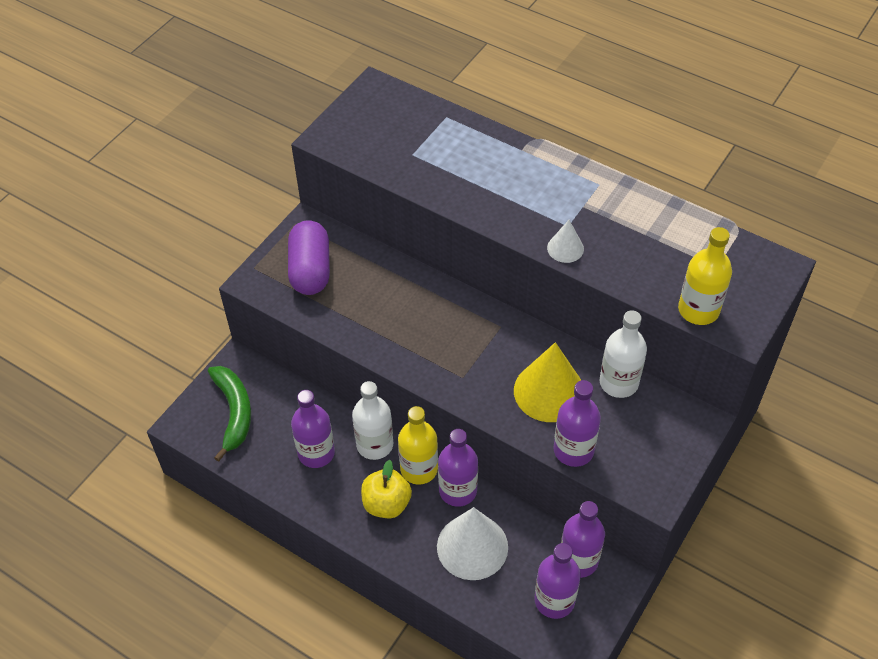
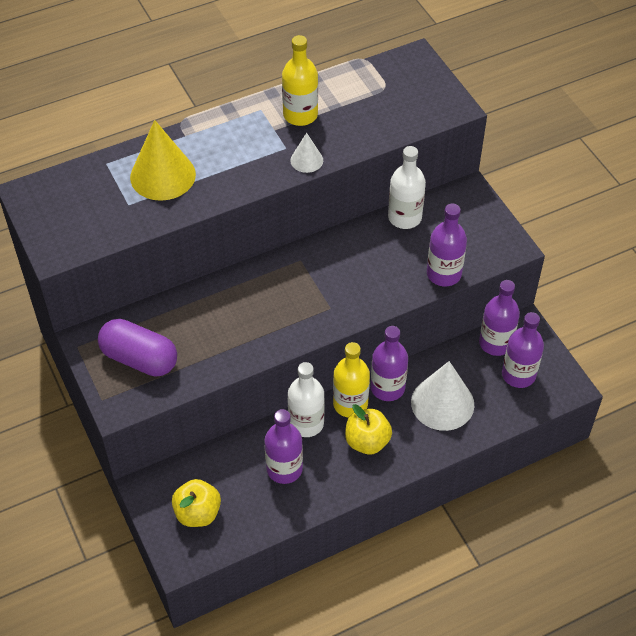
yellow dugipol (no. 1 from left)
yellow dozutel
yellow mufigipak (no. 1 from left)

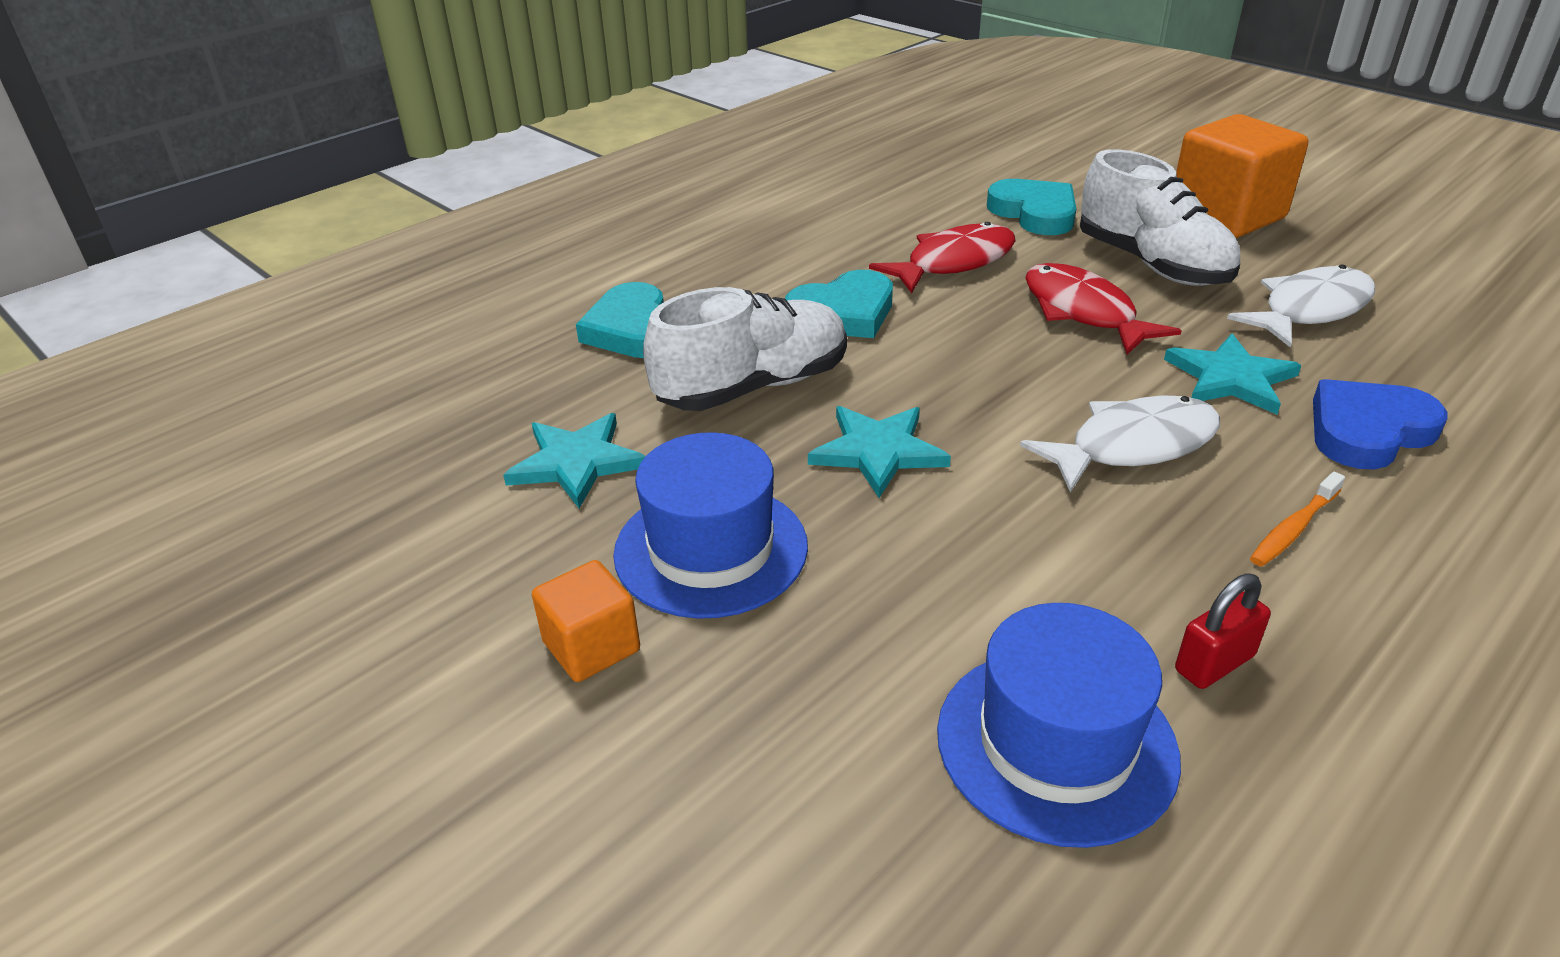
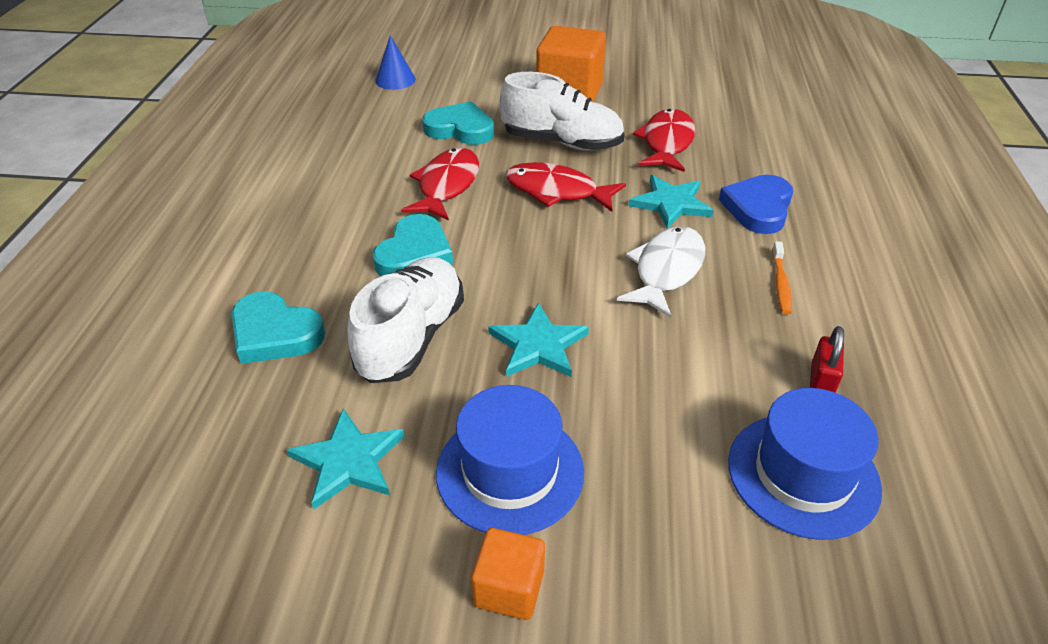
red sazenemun (no. 3 from left)
blue dozutel

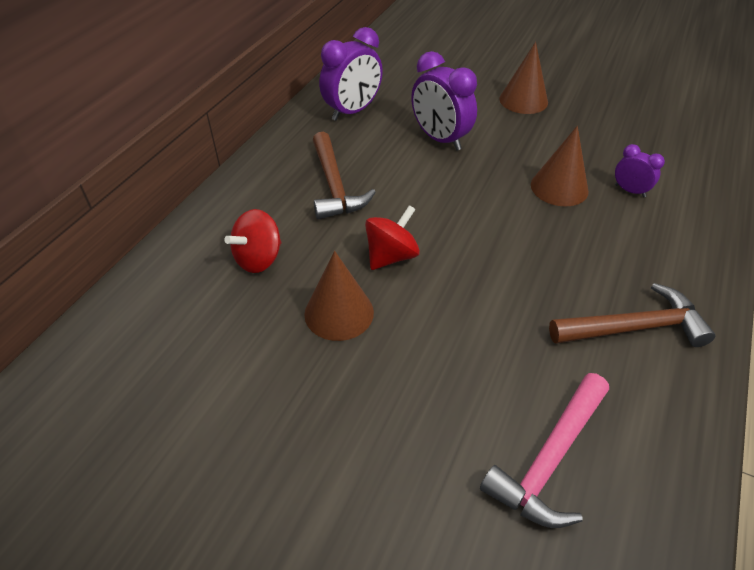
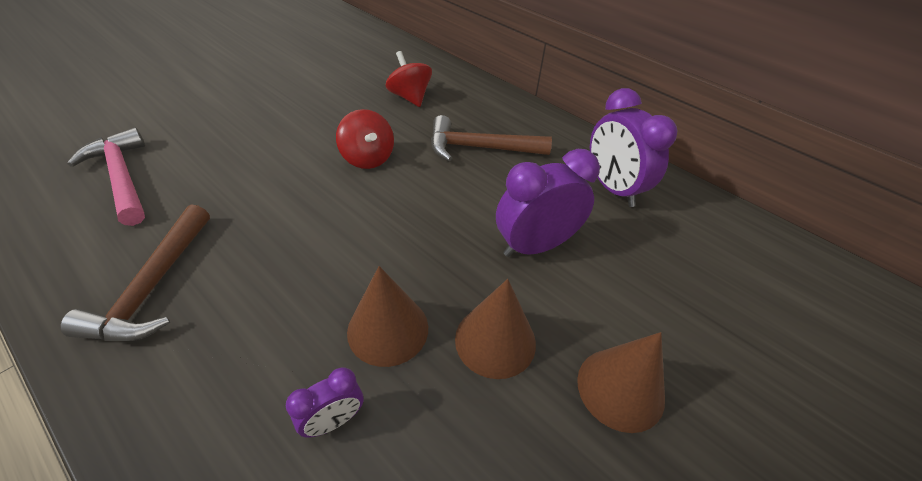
brown dozutel (no. 2 from left)

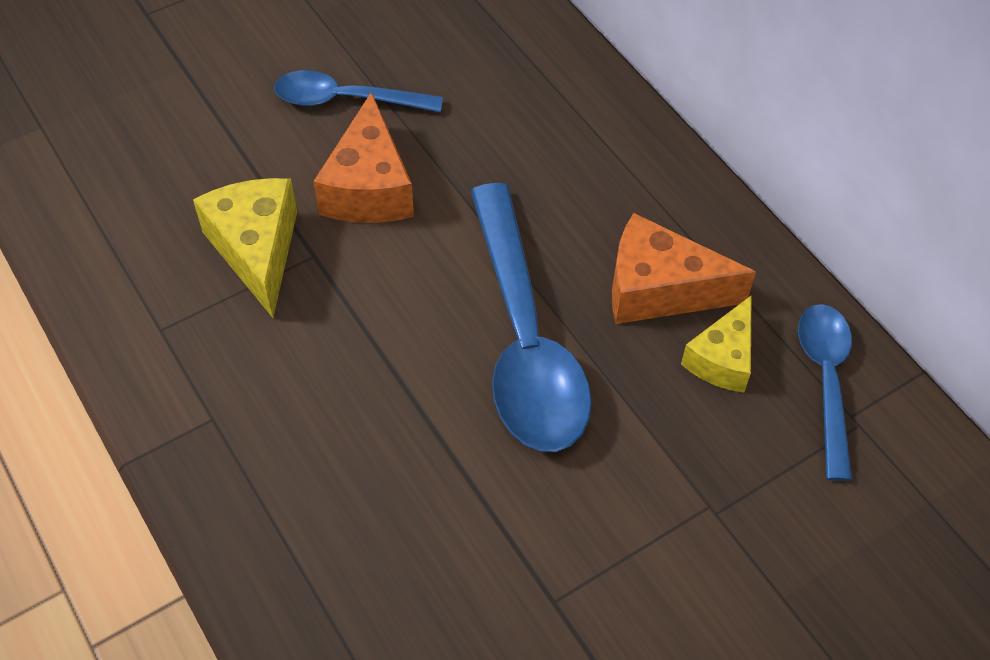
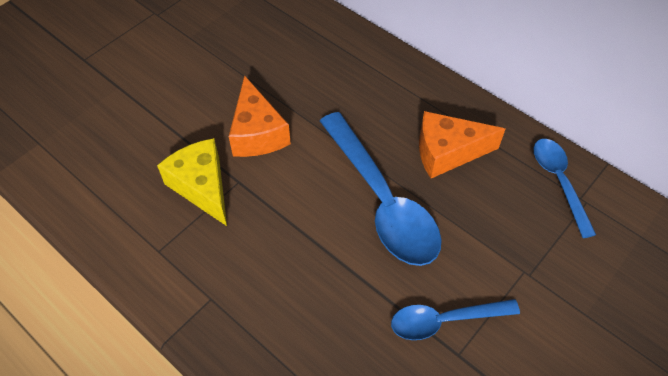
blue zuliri (no. 2 from left)
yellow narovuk (no. 2 from left in the first image)

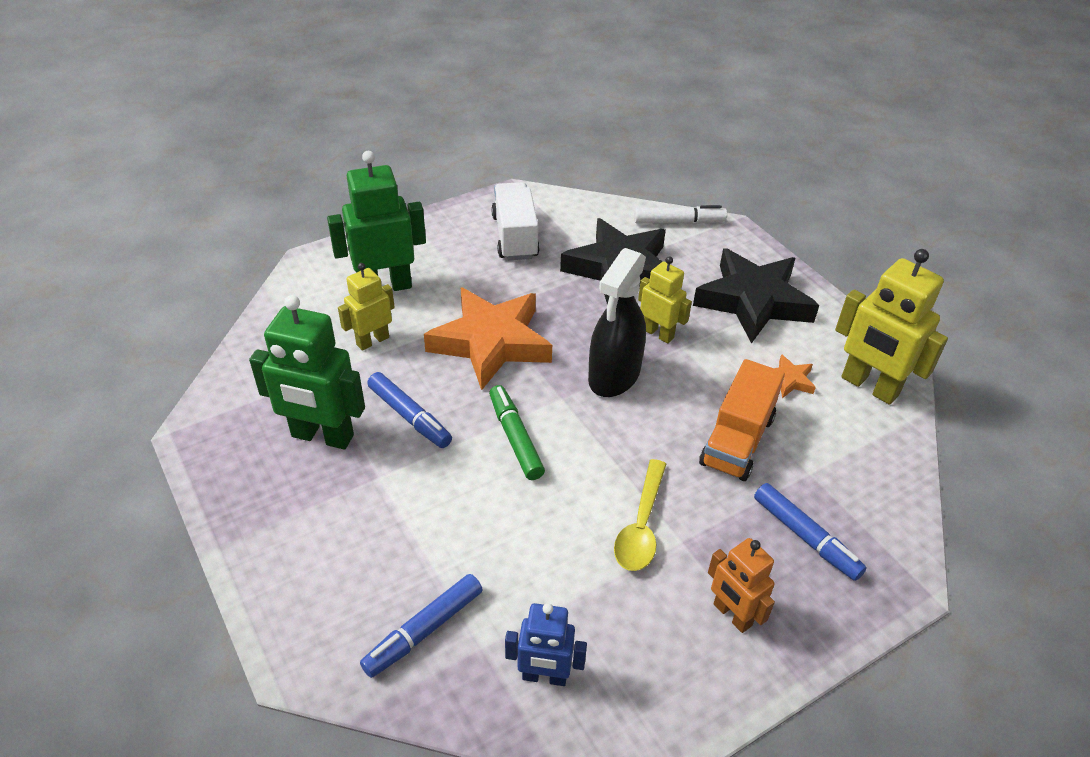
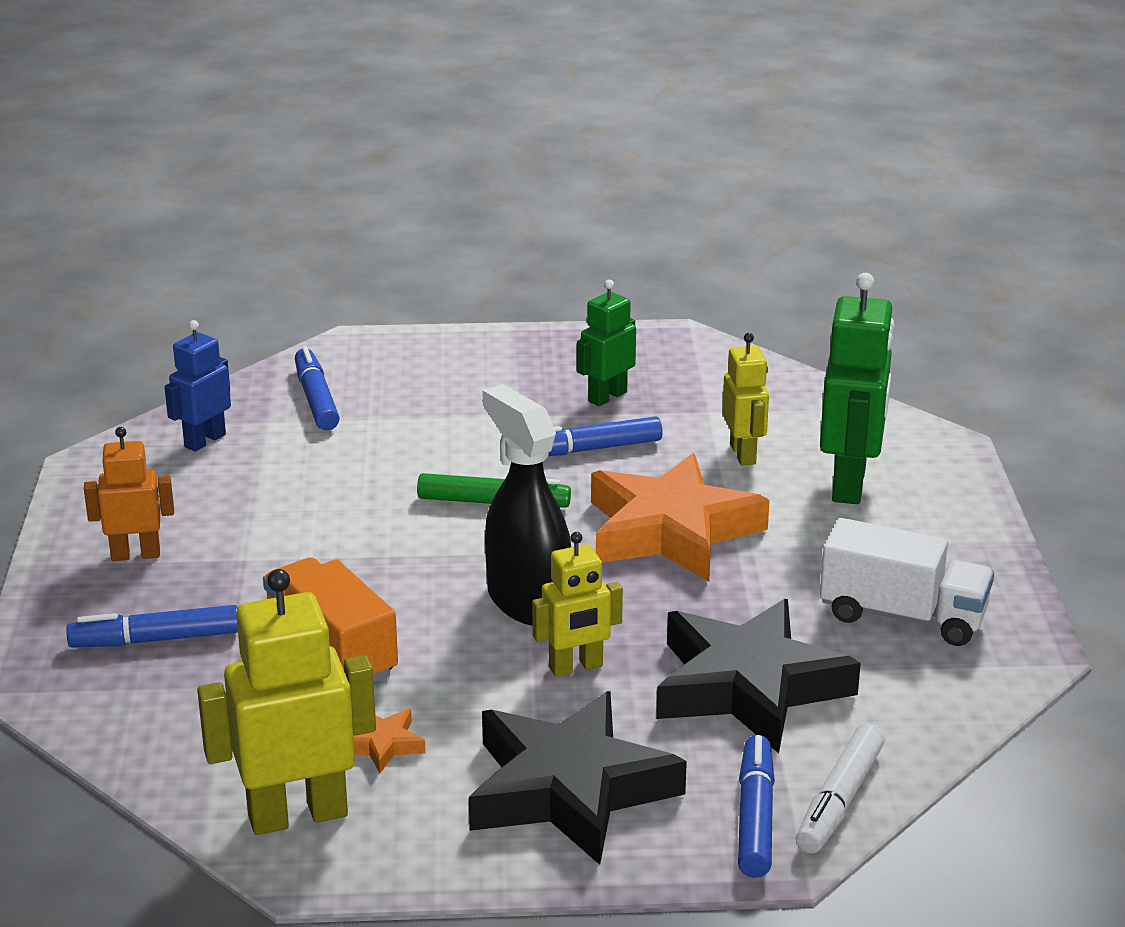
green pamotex (no. 1 from left)
yellow zuliri
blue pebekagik (no. 4 from left)

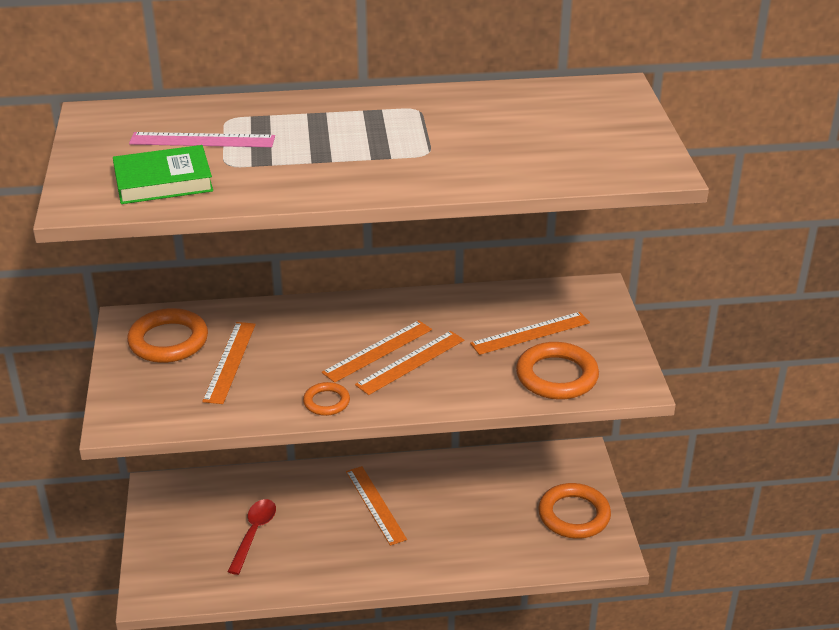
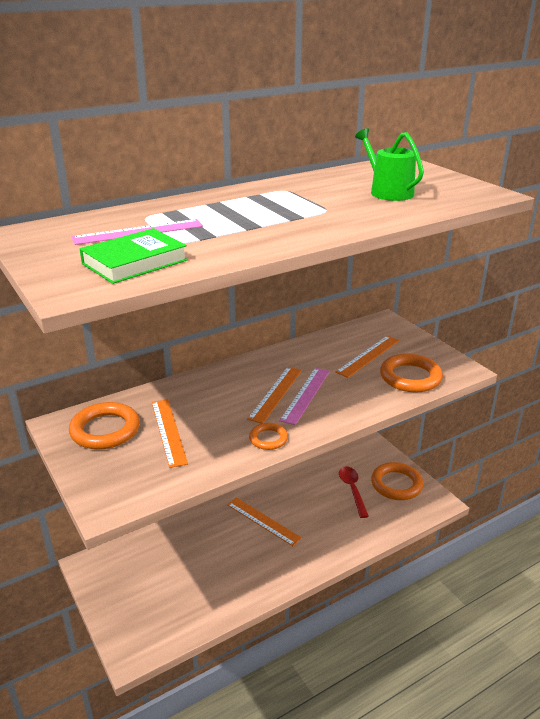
red zuliri
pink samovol (no. 2 from left)
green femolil

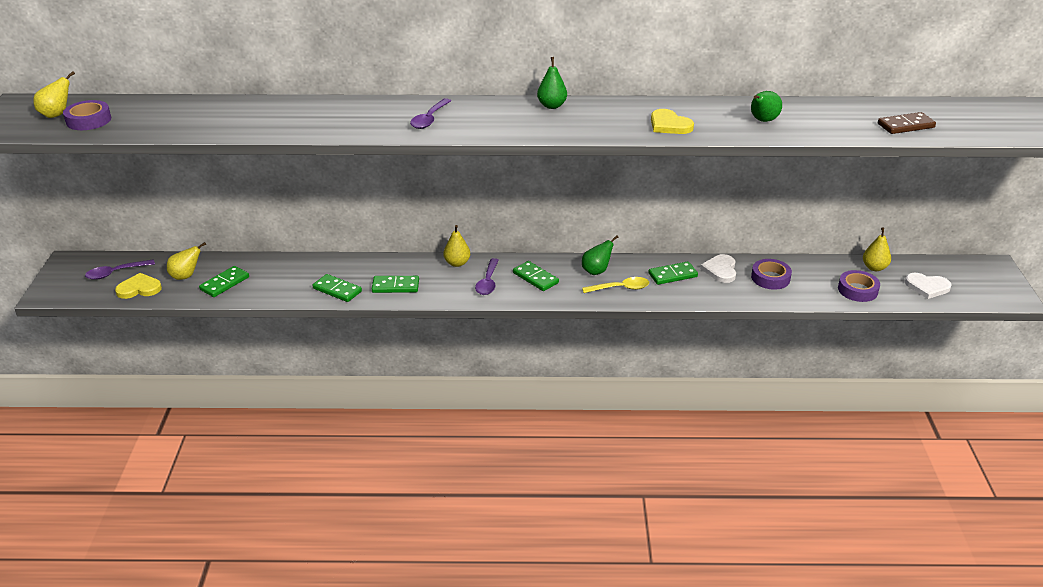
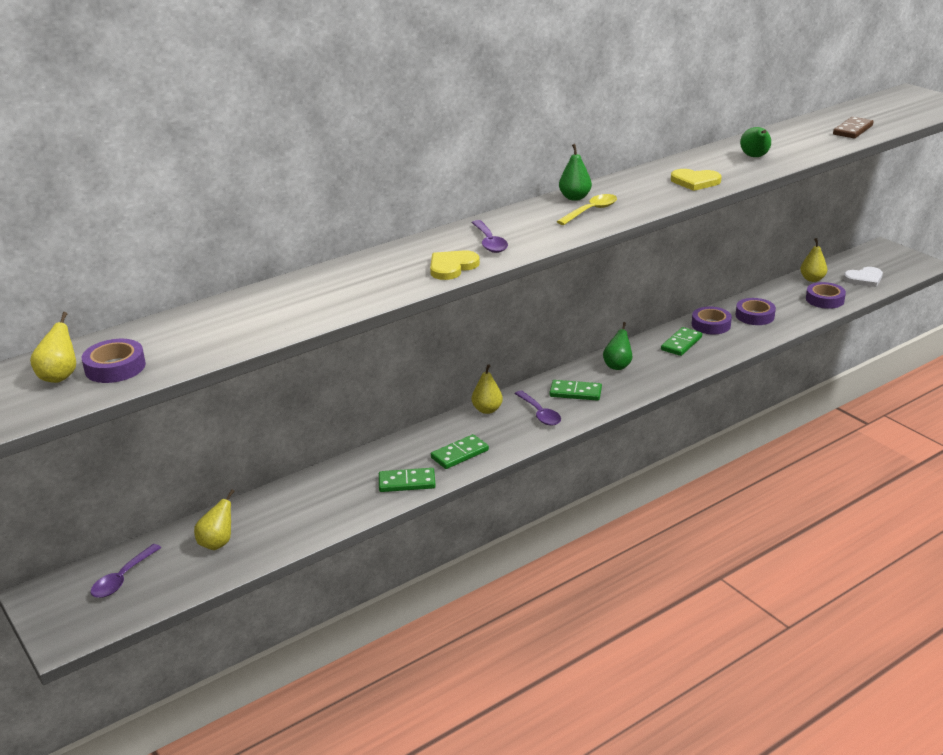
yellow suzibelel (no. 1 from left)
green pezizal (no. 1 from left in the first image)
yellow zuliri
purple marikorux (no. 2 from left)

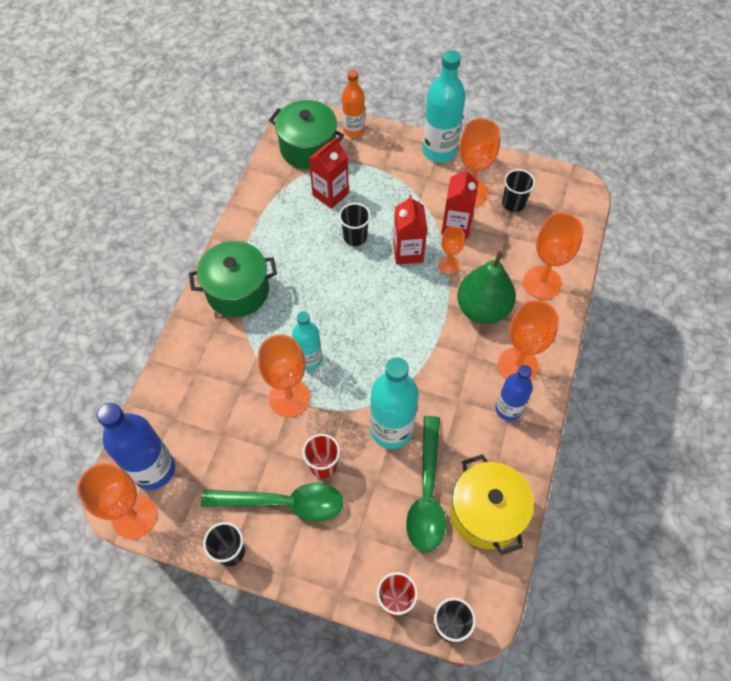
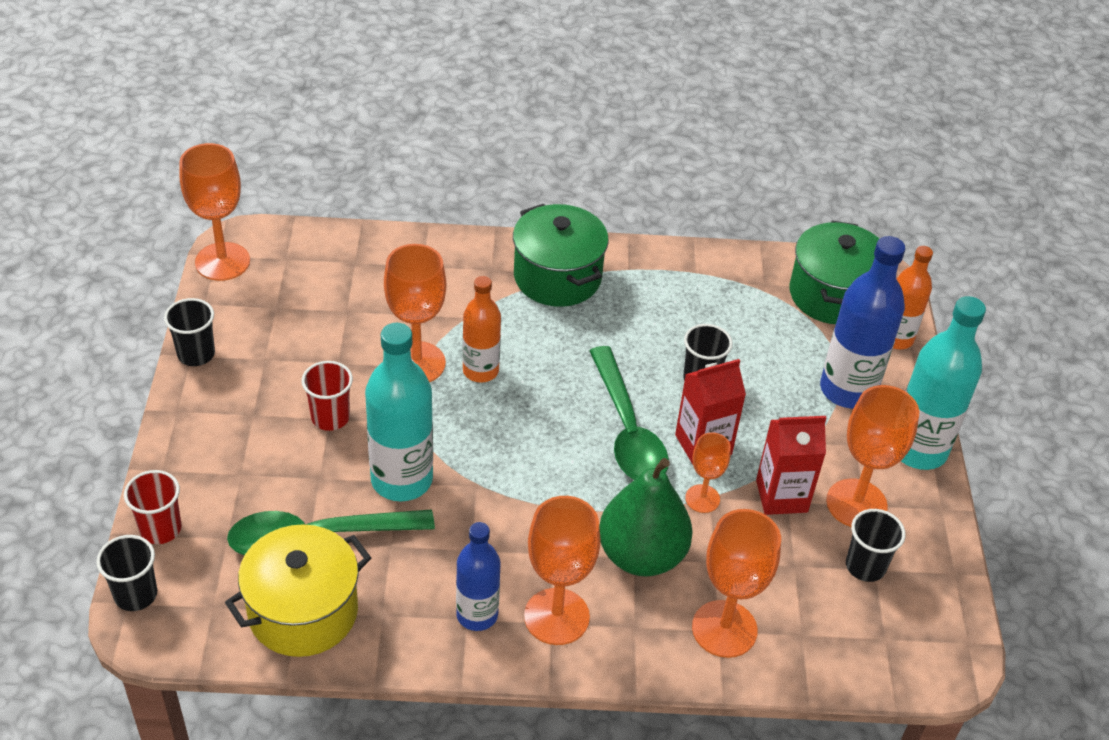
blue mufigipak (no. 2 from left)
green zuliri (no. 2 from left)
orange mufigipak (no. 1 from left)
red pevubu (no. 1 from left in the first image)

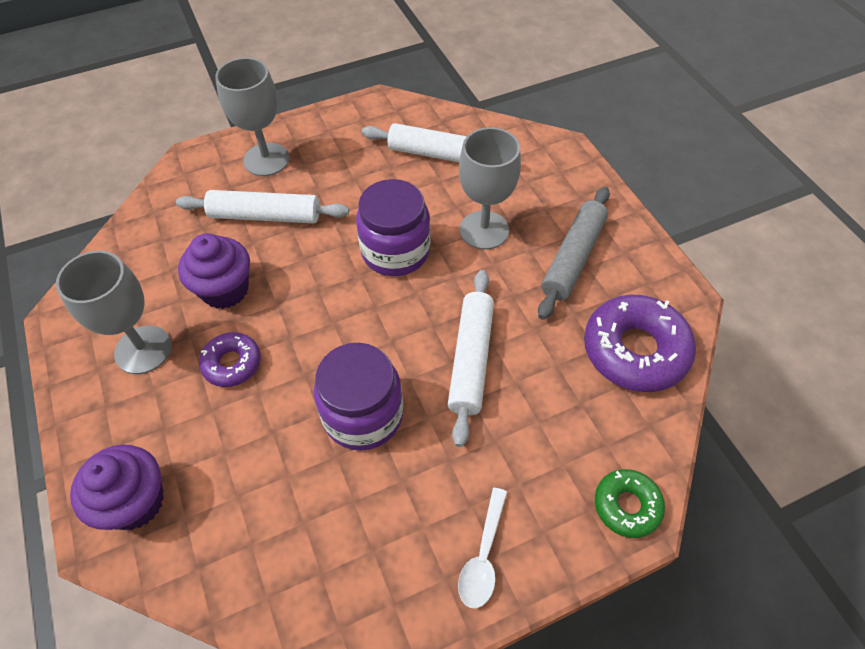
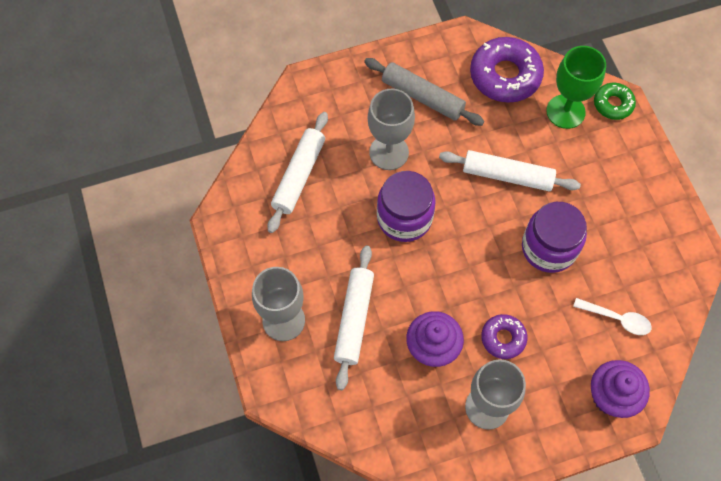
white zuliri
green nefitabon

